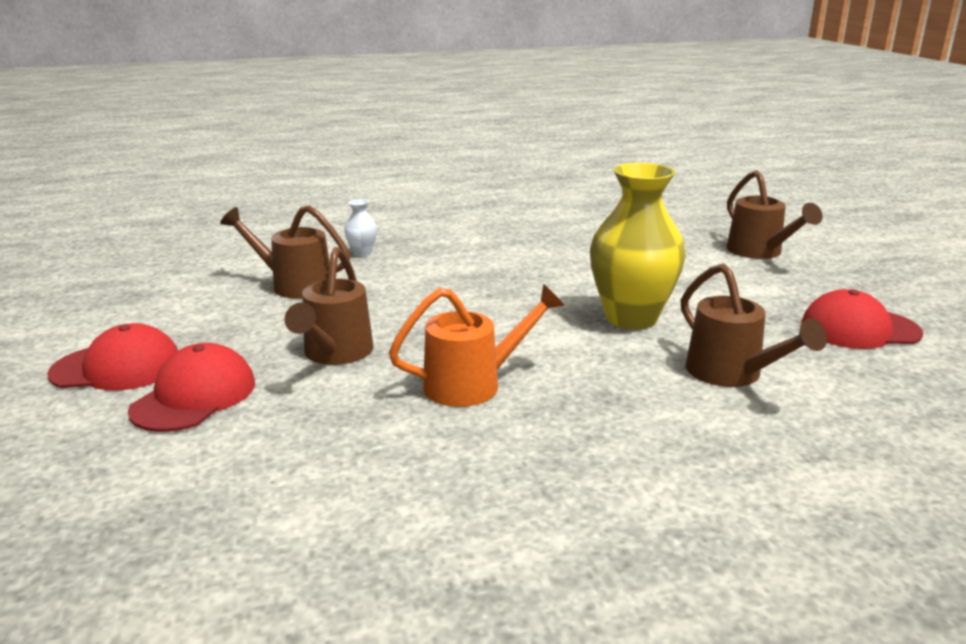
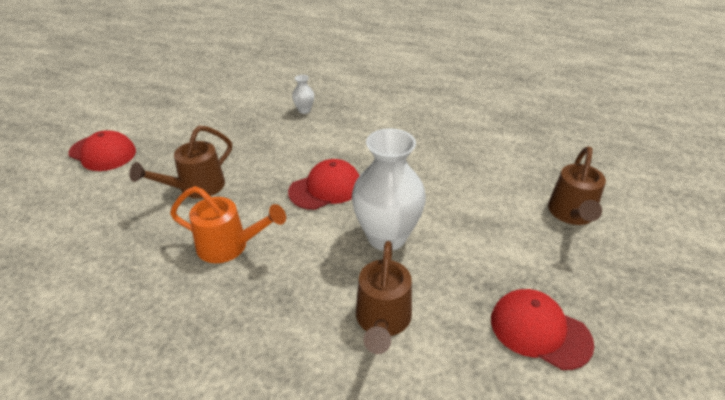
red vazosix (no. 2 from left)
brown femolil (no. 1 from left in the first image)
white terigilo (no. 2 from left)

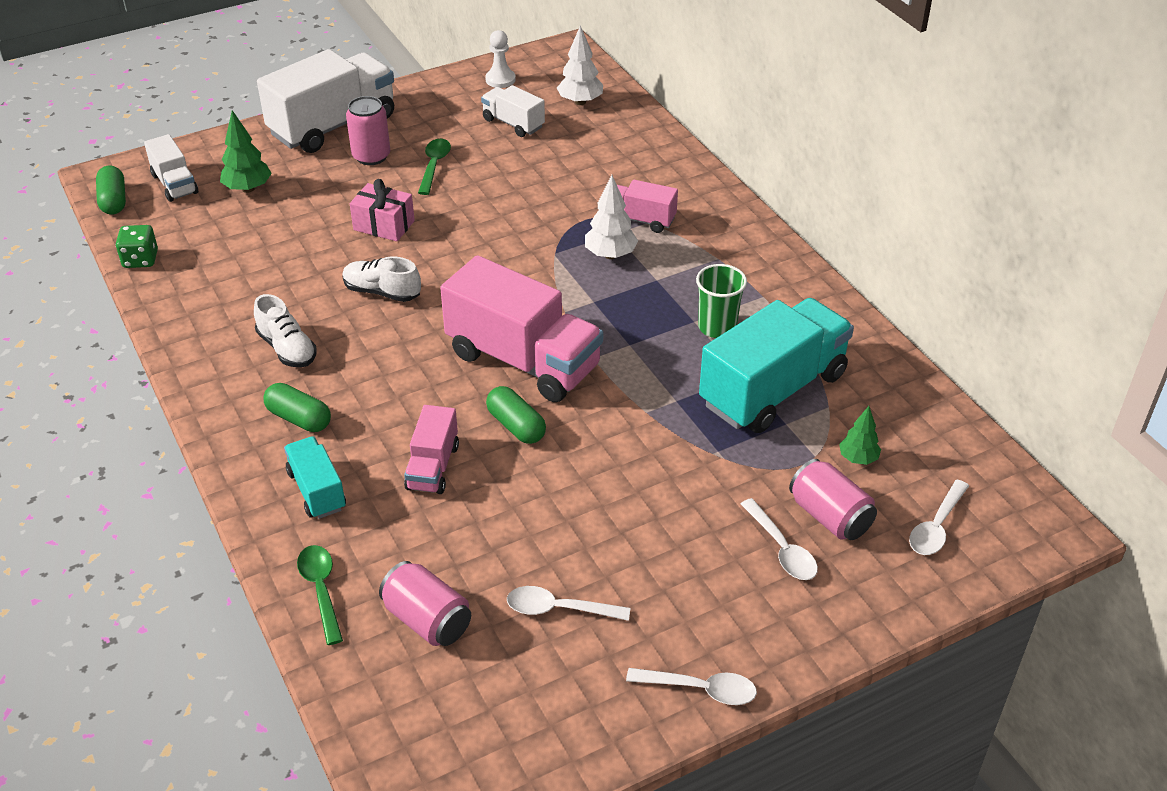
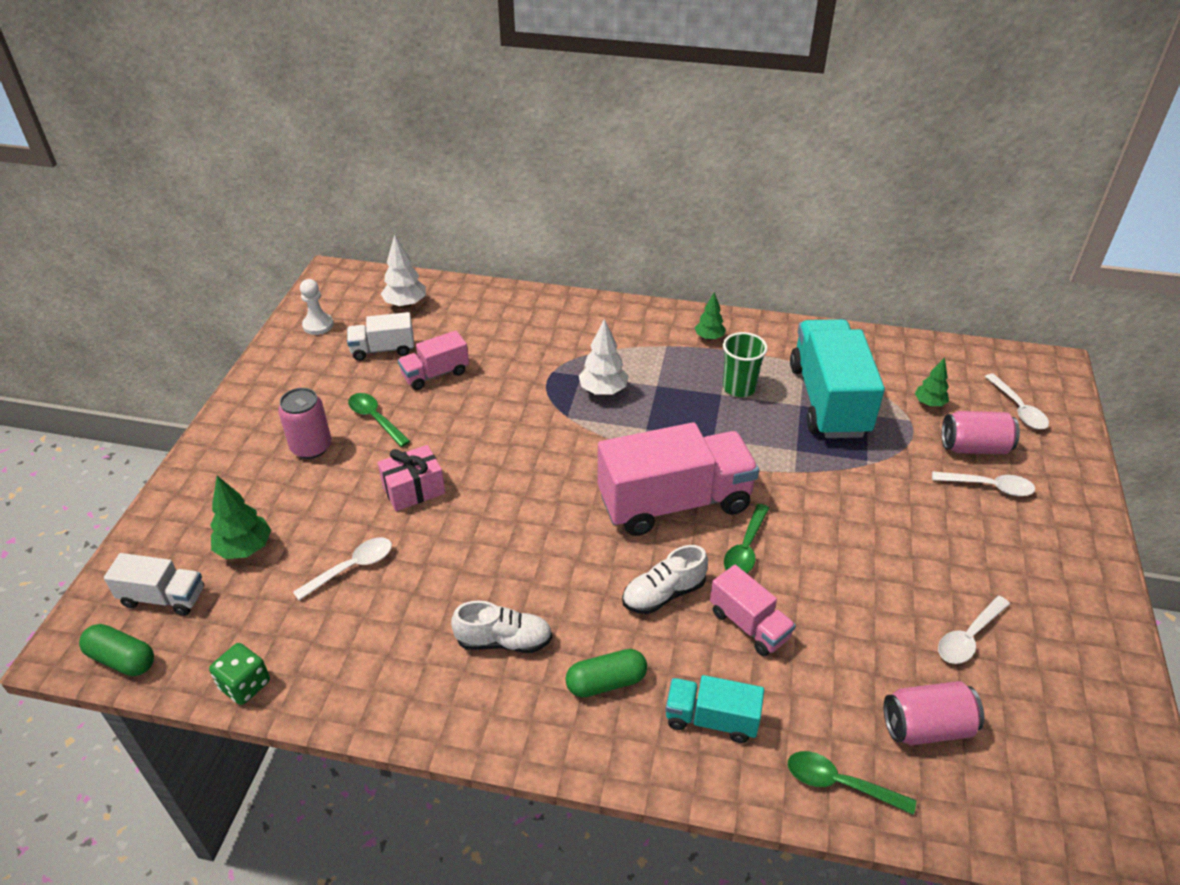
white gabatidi (no. 2 from left in the first image)
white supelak (no. 2 from left)
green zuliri (no. 2 from left)
pink gabatidi (no. 1 from left)
white zuliri (no. 1 from left)
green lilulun (no. 2 from left)

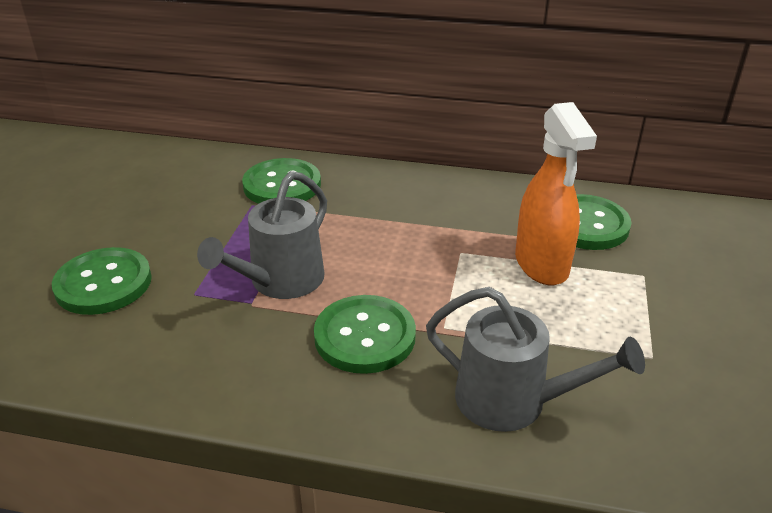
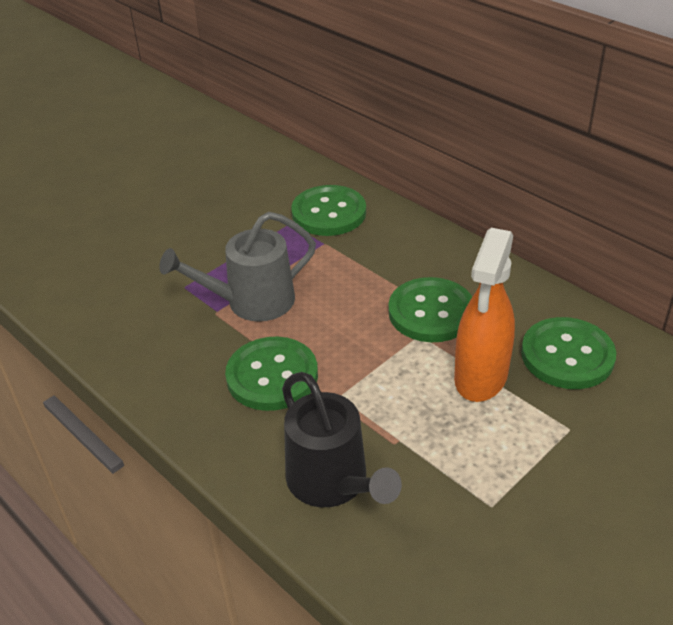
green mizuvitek (no. 3 from left)
black femolil

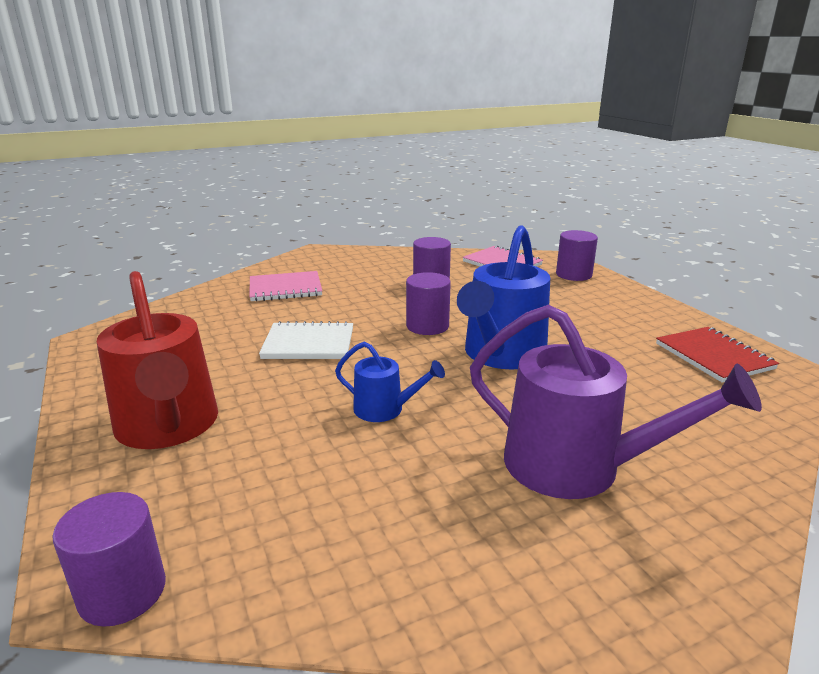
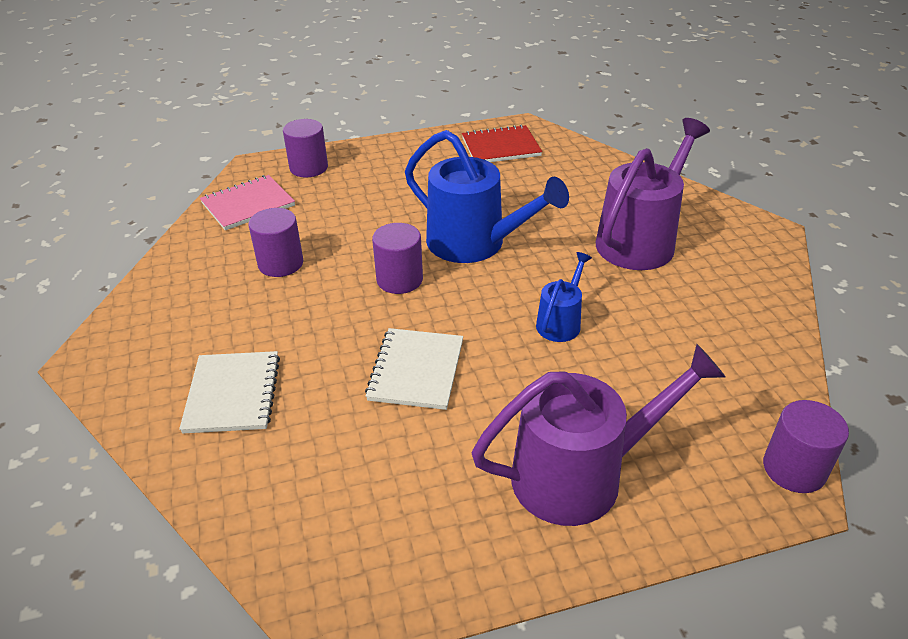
purple femolil (no. 1 from left)
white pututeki (no. 1 from left)

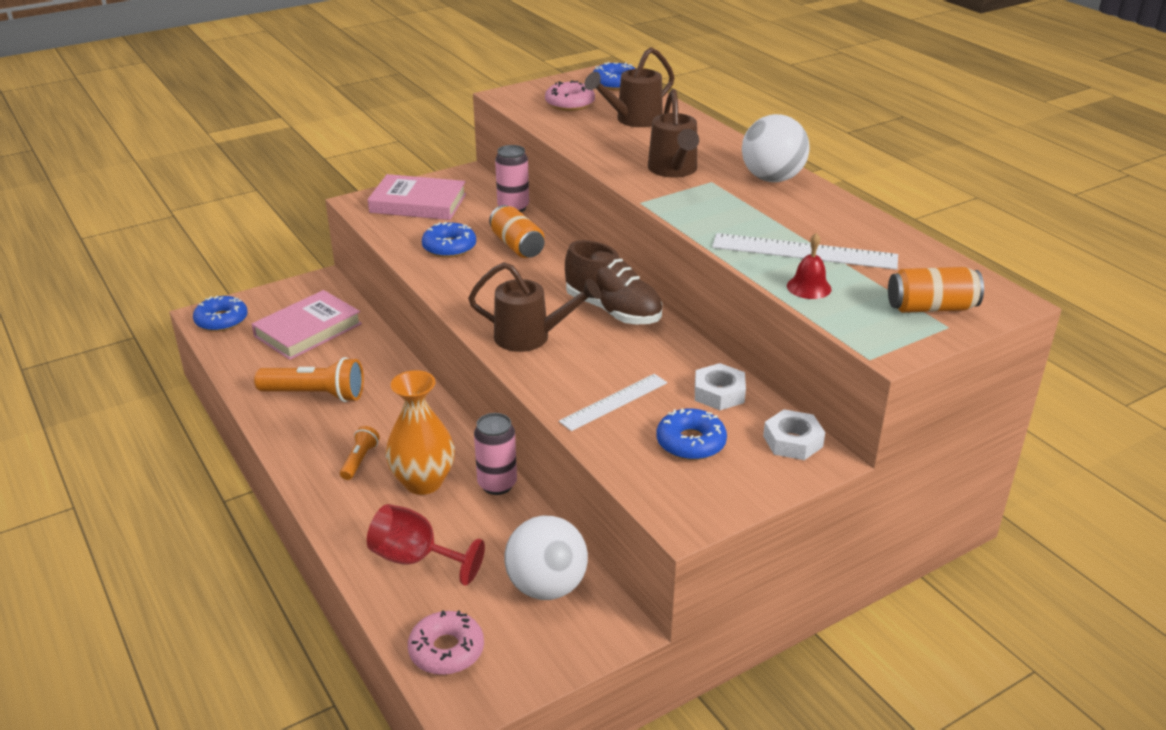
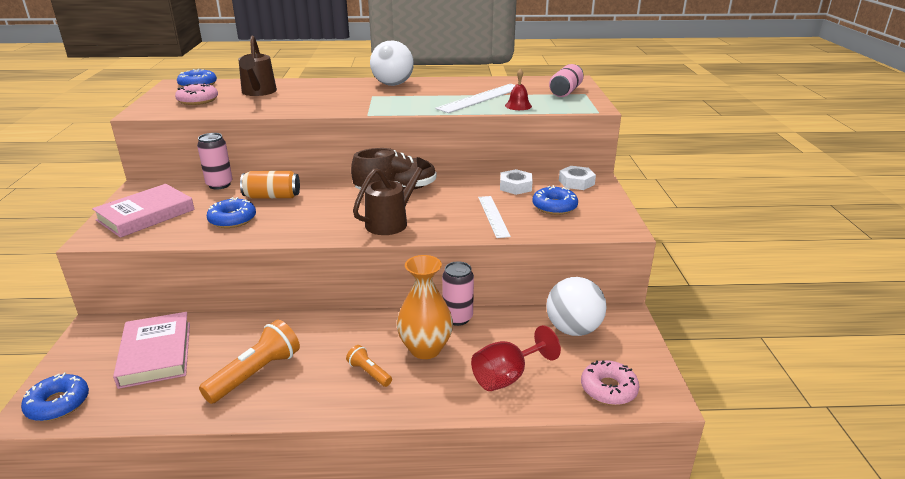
brown femolil (no. 3 from left in the first image)
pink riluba (no. 3 from left)

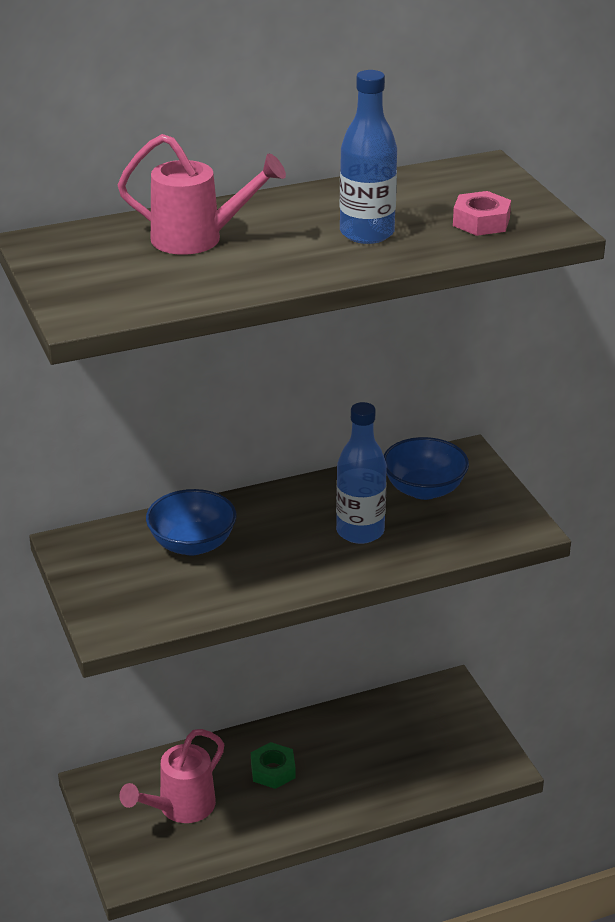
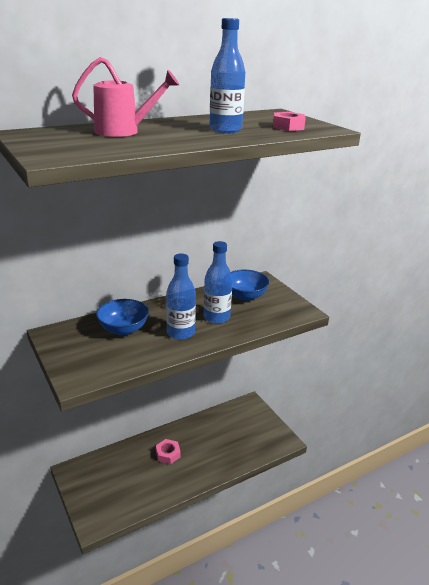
pink femolil (no. 1 from left in the first image)
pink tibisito (no. 1 from left)
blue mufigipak (no. 1 from left)

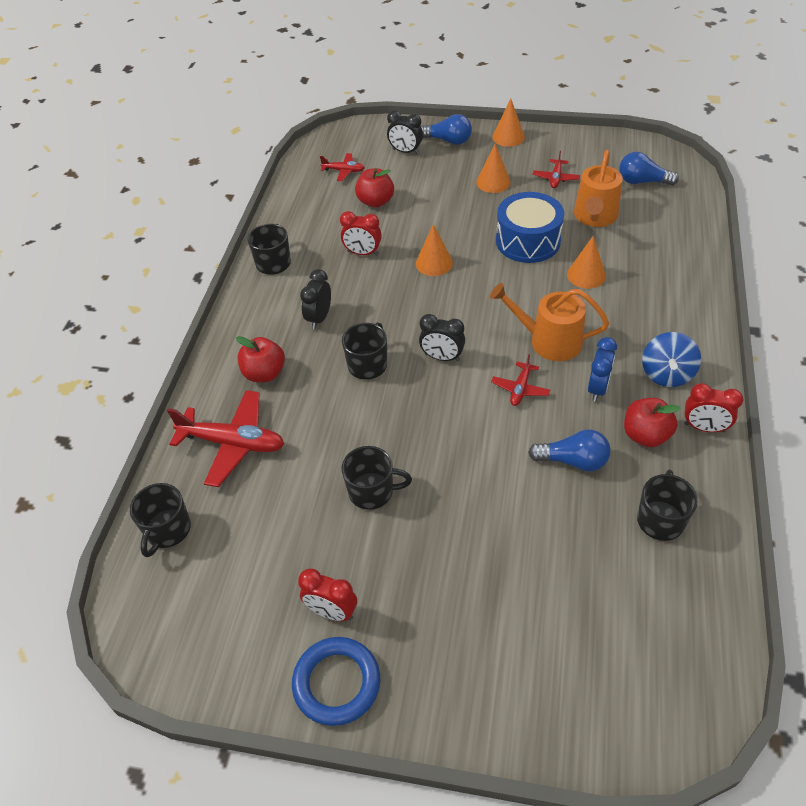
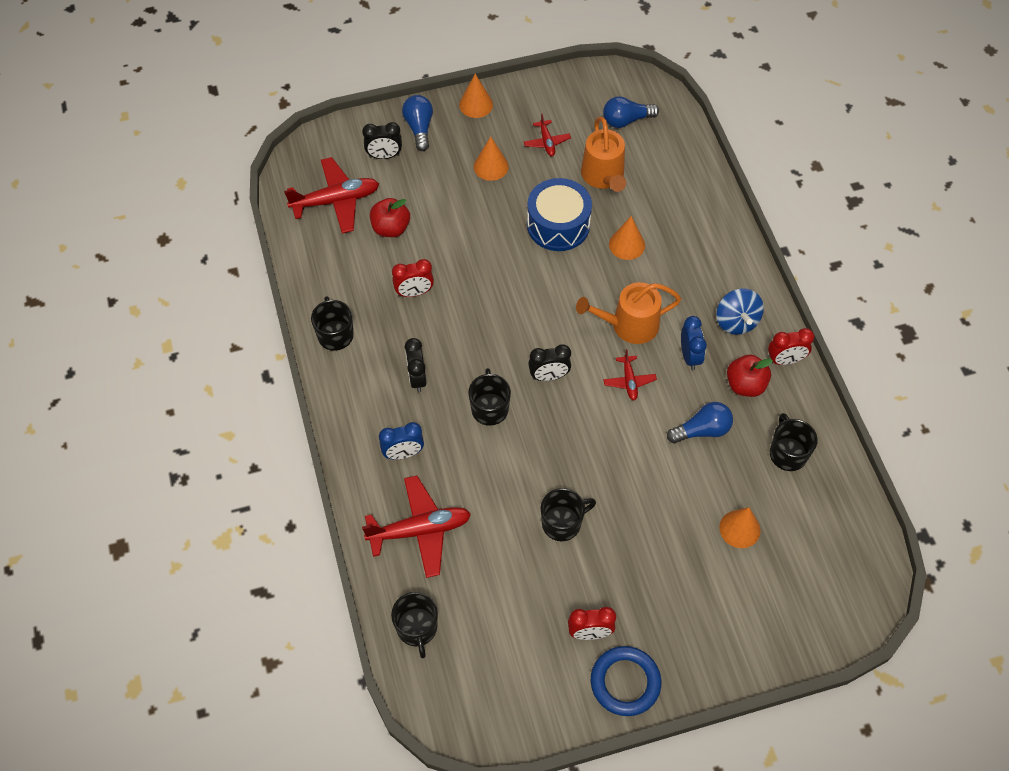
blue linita (no. 1 from left)
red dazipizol (no. 1 from left)
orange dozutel (no. 4 from left)
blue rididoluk (no. 1 from left)

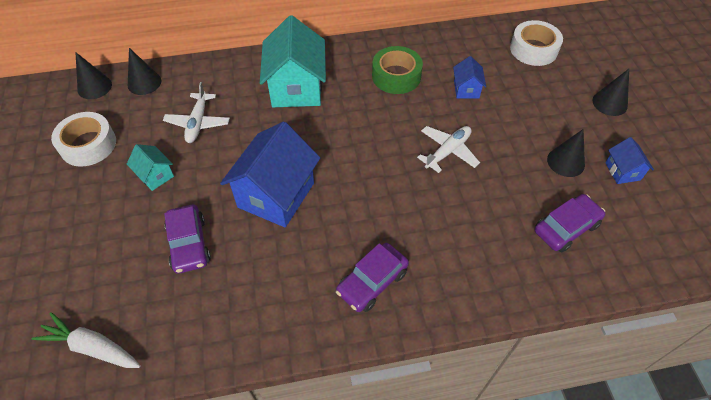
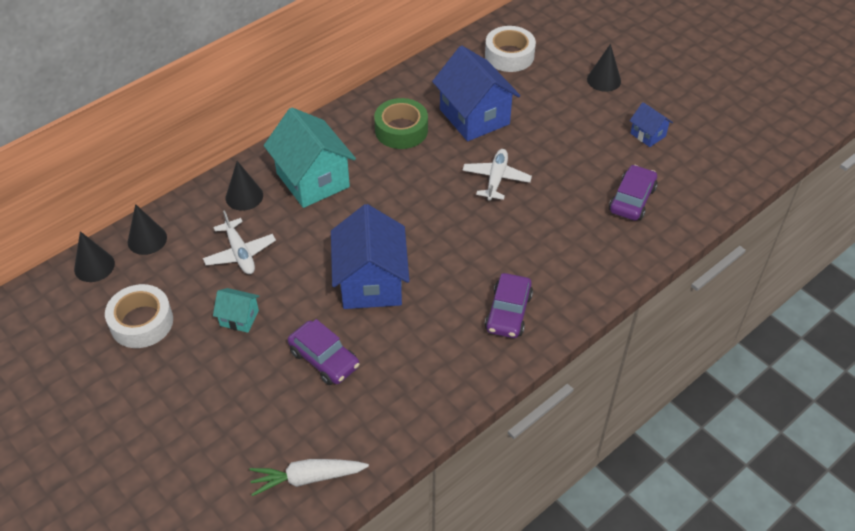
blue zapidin (no. 2 from left)
black dozutel (no. 3 from left)

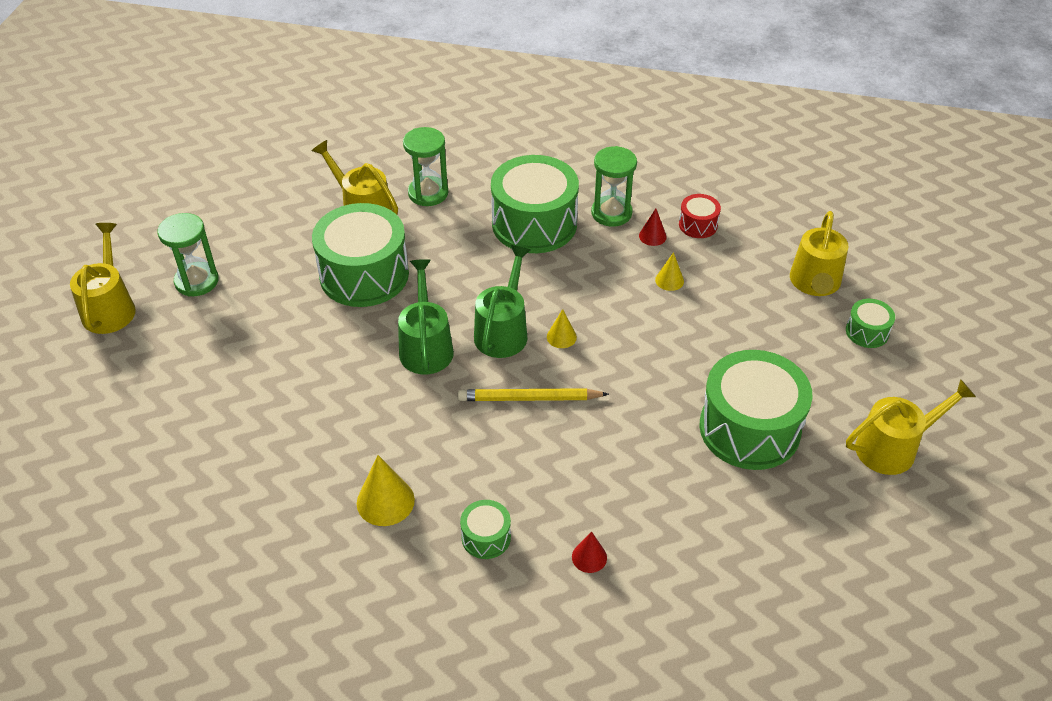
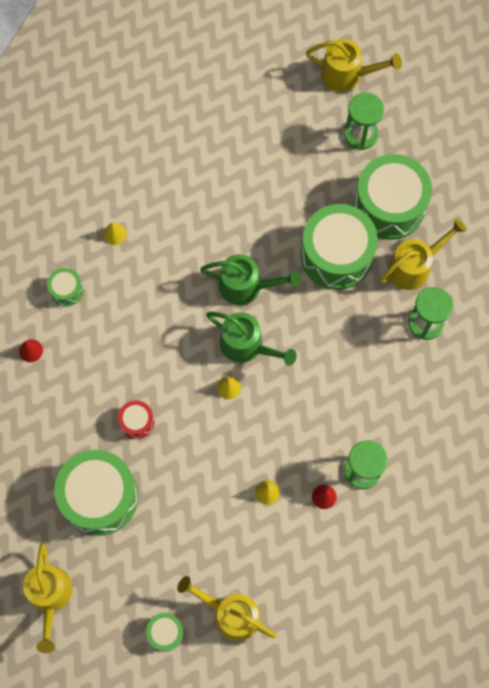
yellow dozutel (no. 1 from left)
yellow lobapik
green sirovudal (no. 5 from left)
red sirovudal

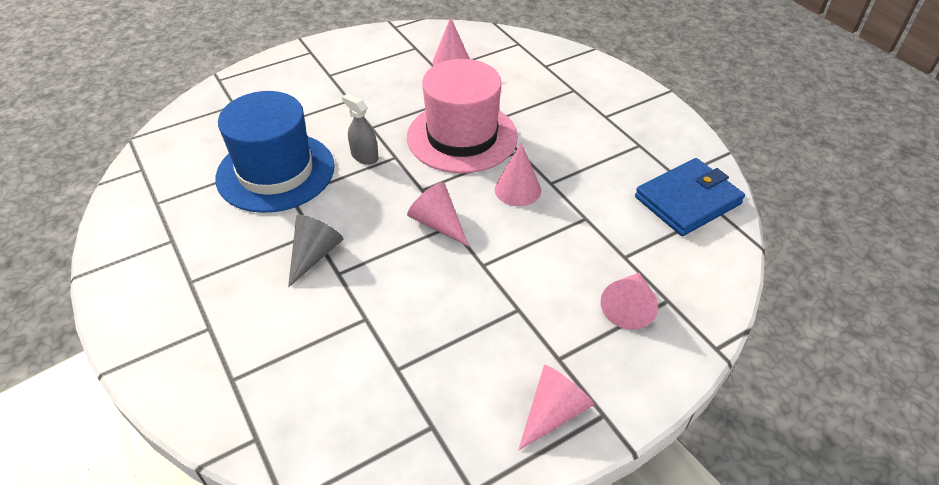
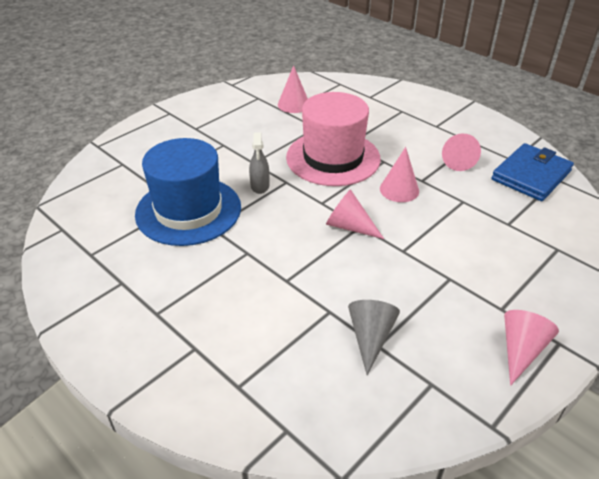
grey dozutel
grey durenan
pink dozutel (no. 4 from left)

